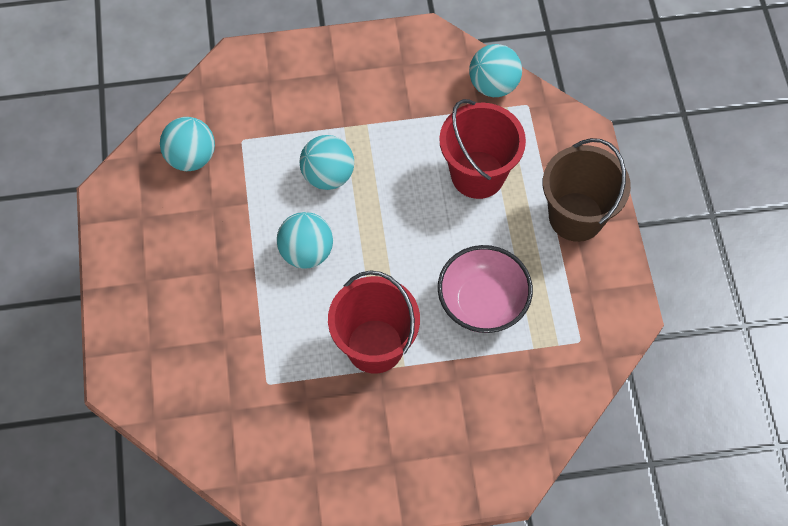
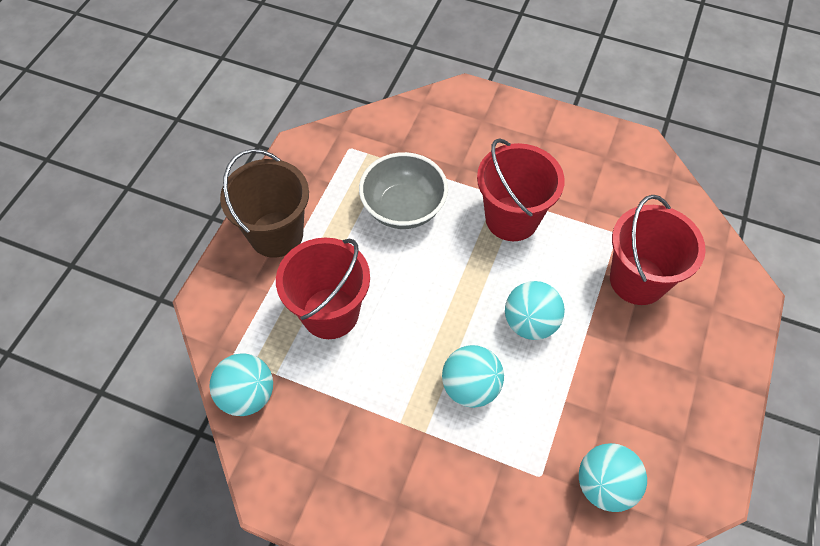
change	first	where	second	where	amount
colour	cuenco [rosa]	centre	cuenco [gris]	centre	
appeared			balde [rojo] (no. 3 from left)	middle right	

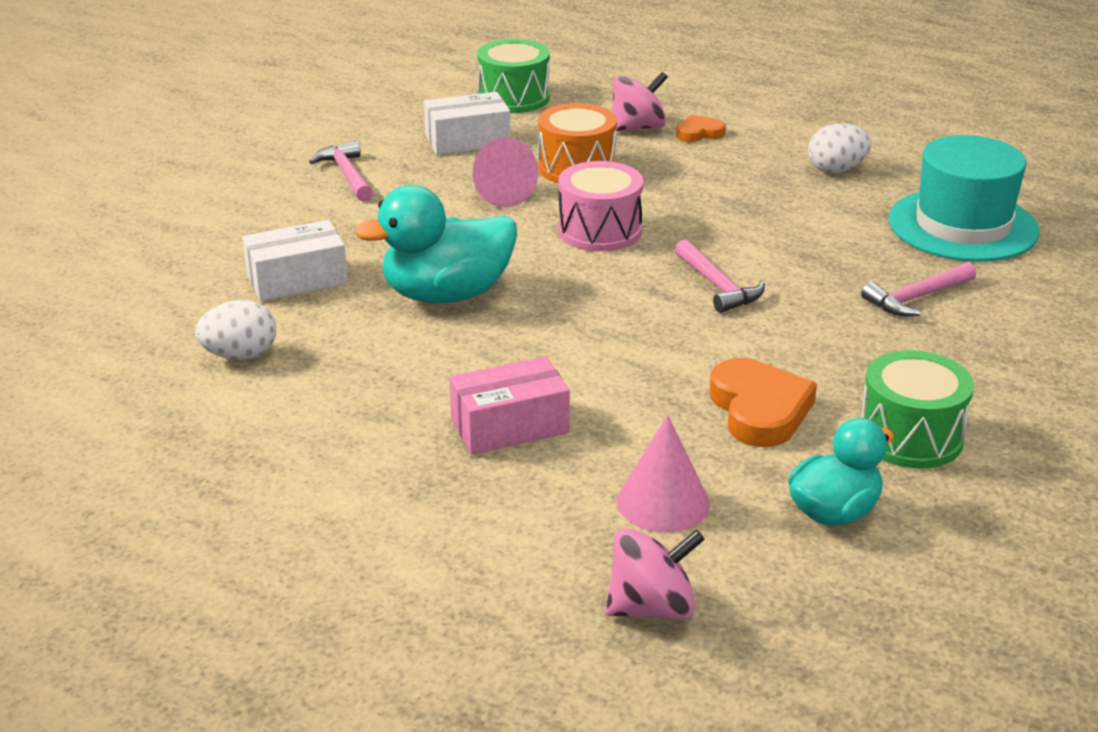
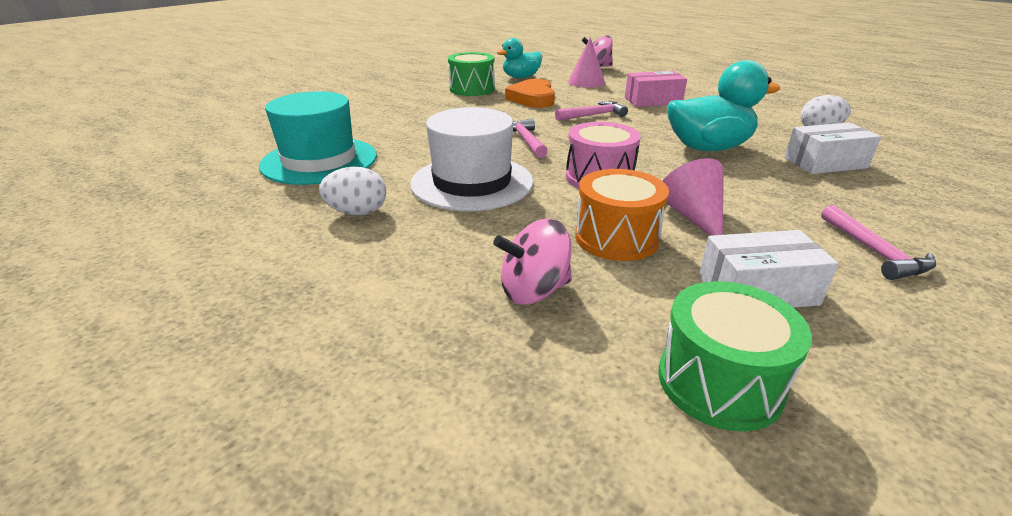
change	first	where	second	where	amount
appeared			sombrero [blanco]	top centre	
relocated	martillo [rosa] (no. 3 from left in the first image)	middle right	martillo [rosa] (no. 2 from left)	top centre	
missing	corazón [naranja] (no. 1 from left)	top centre			

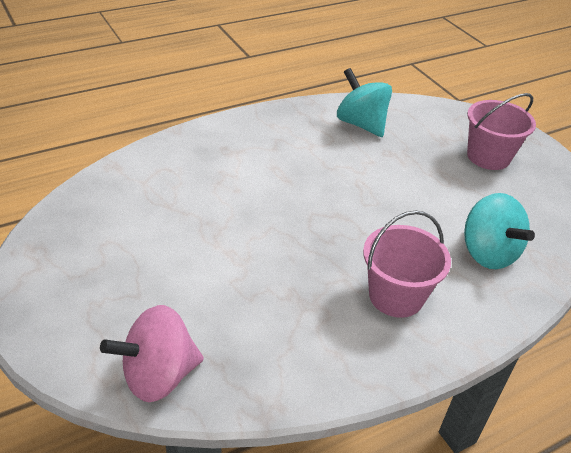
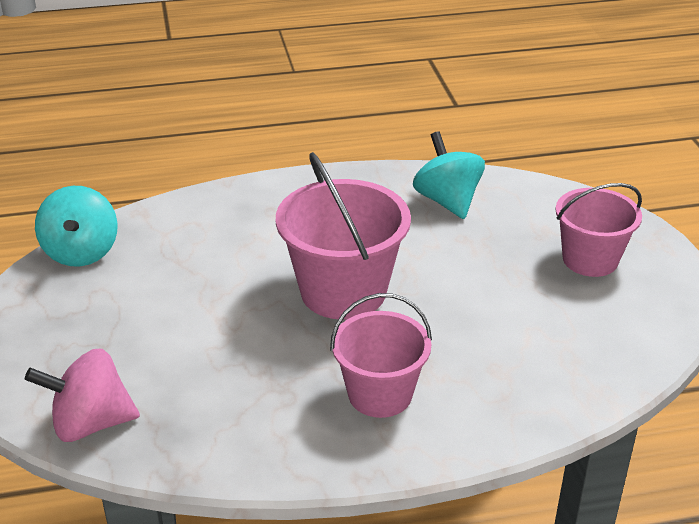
change	first	where	second	where	amount
relocated	peonza [turquesa] (no. 2 from left in the first image)	middle right	peonza [turquesa] (no. 1 from left)	middle left	
appeared			balde [rosa] (no. 1 from left)	centre	

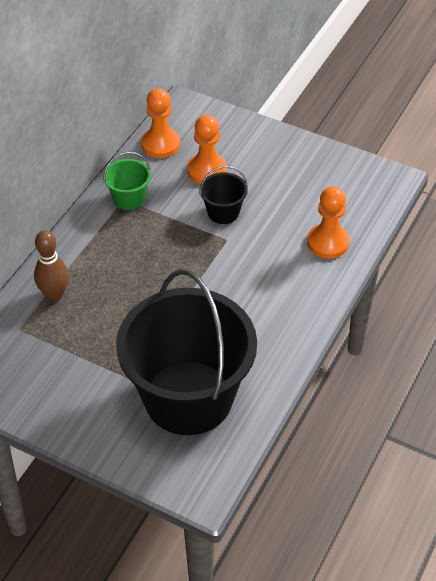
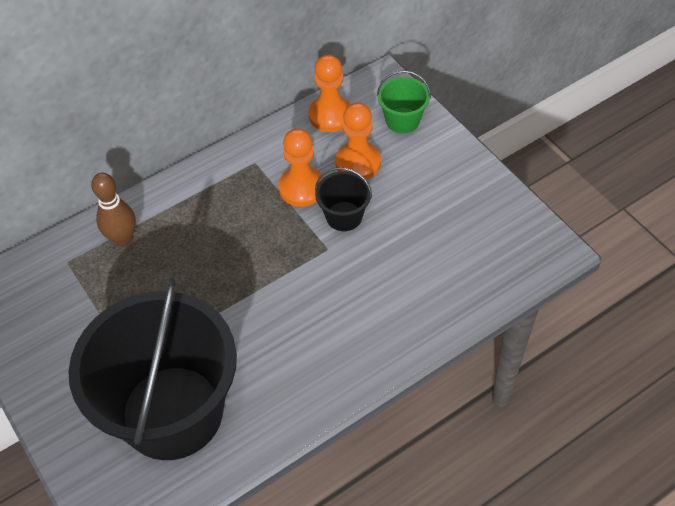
change	first	where	second	where	amount
relocated	peón [naranja] (no. 3 from left in the first image)	middle right	peón [naranja] (no. 1 from left)	top centre	
relocated	balde [verde]	top left		top centre	

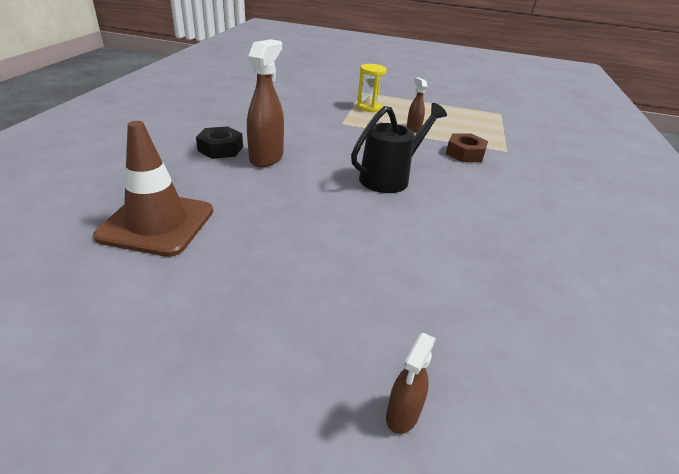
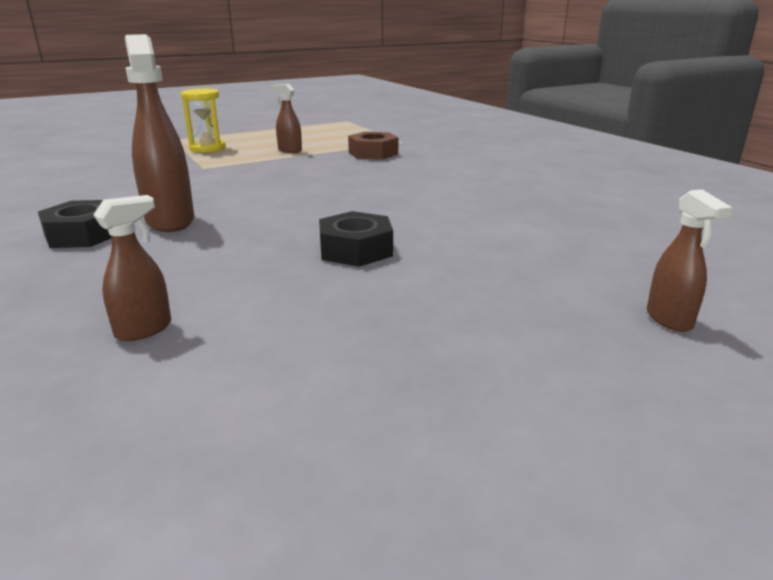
change	first	where	second	where	amount
exchanged	cono de tráfico [marrón]	middle left	pulverizador [marrón] (no. 1 from left)	middle left	
appeared			tuerca [negro] (no. 2 from left)	centre	
missing	regadera [negro]	top centre			

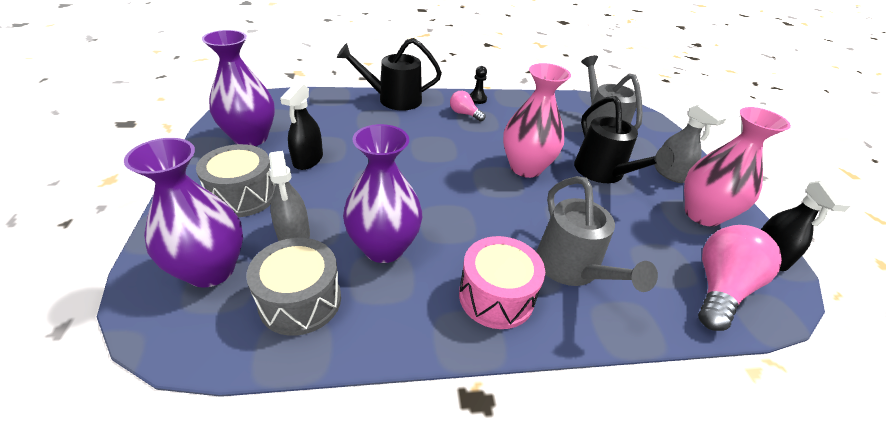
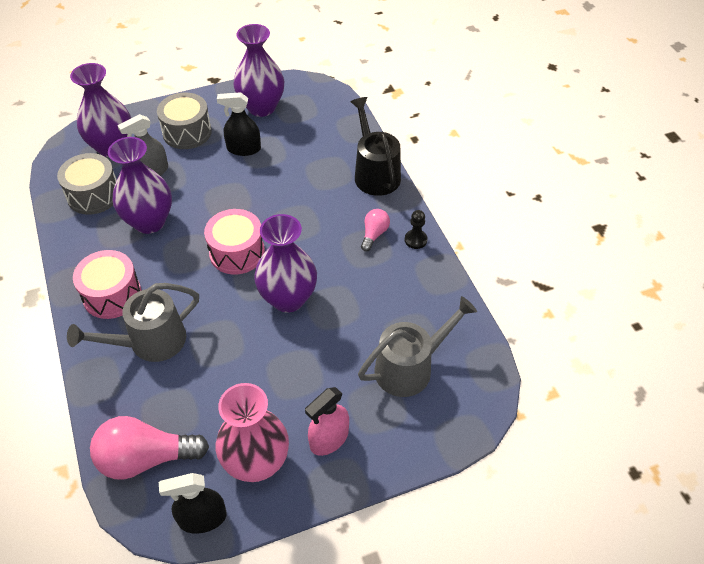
change	first	where	second	where	amount
spun	bombilla [rosa] (no. 2 from left in the first image)	middle right	bombilla [rosa] (no. 1 from left)	bottom left	150 degrees clockwise
appeared			tambor [rosa] (no. 2 from left)	middle left	
colour	florero [rosa] (no. 1 from left)	top centre	florero [morado] (no. 4 from left)	centre	
colour	pulverizador [gris] (no. 2 from left)	top right	pulverizador [rosa]	bottom centre	
missing	regadera [negro] (no. 2 from left)	top right			

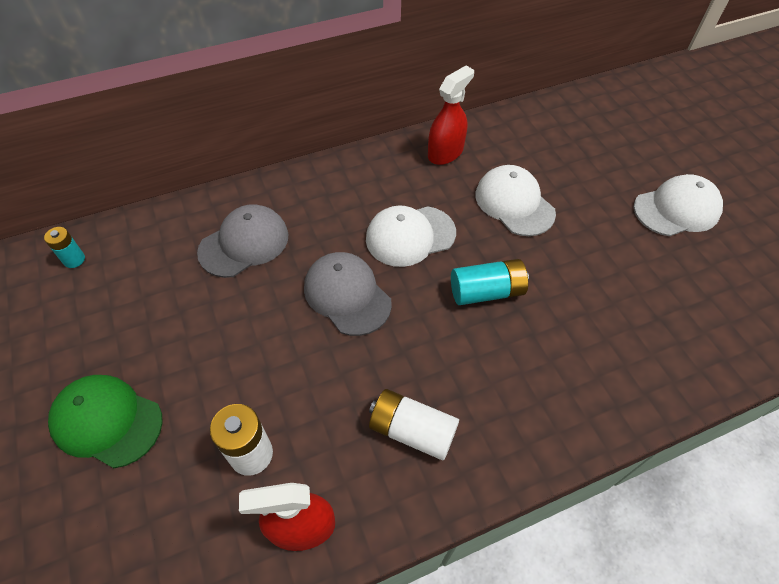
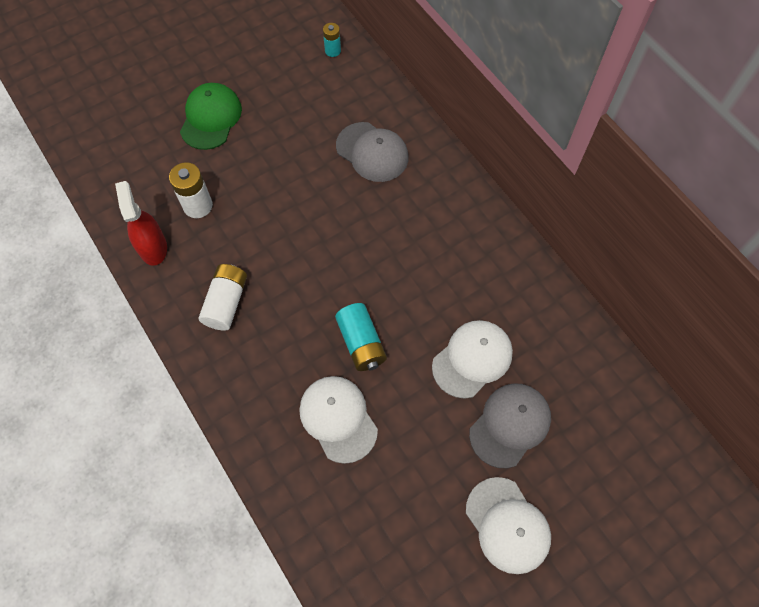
change	first	where	second	where	amount
relocated	gorra [blanco] (no. 1 from left)	centre		bottom centre	
relocated	gorra [gris] (no. 2 from left)	centre		bottom right	
missing	pulverizador [rojo] (no. 2 from left)	top centre			

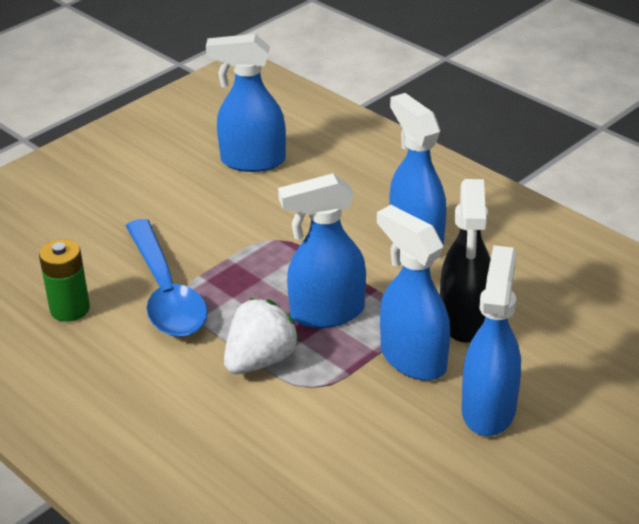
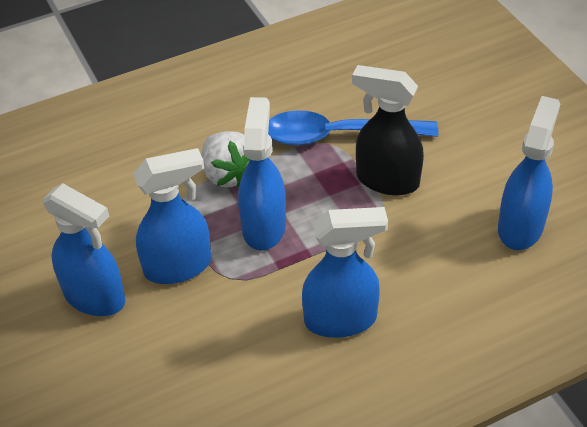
change	first	where	second	where	amount
relocated	pulverizador [negro]	middle right		top centre	
missing	pila [verde]	middle left			

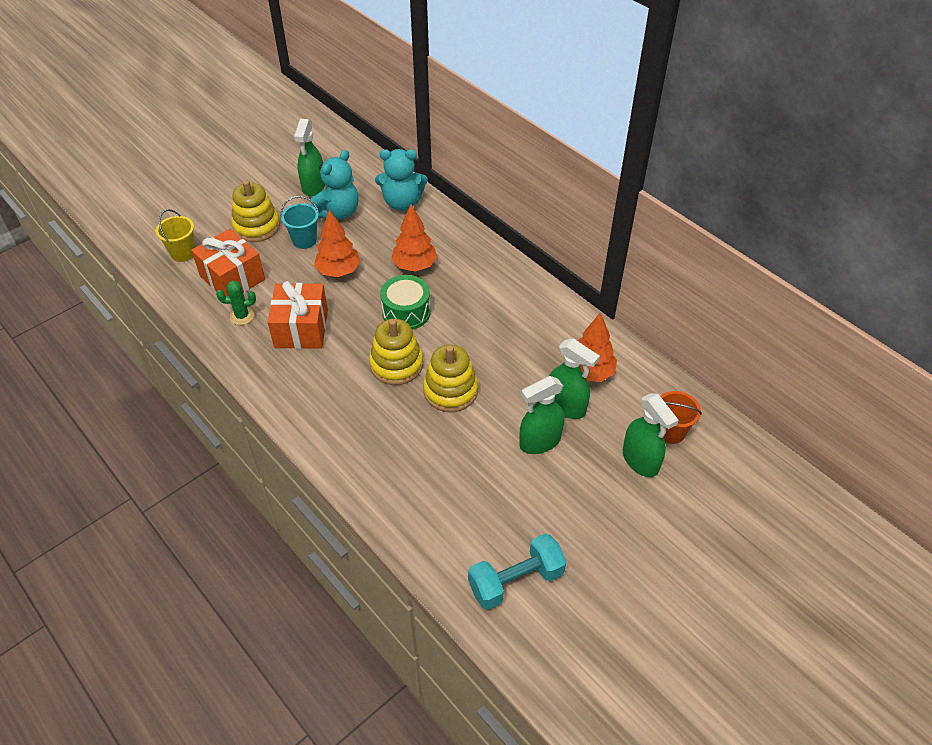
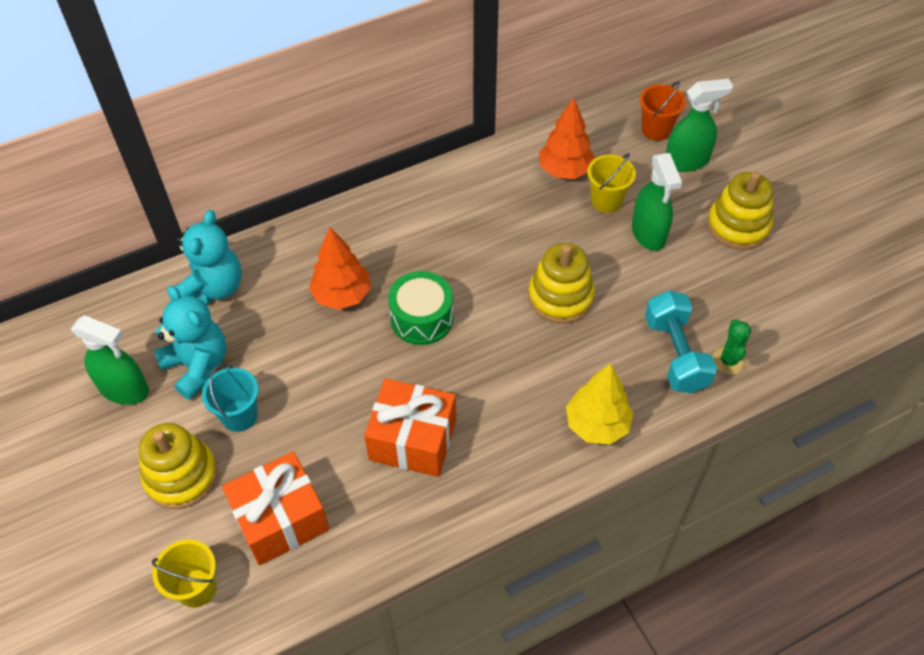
change	first	where	second	where	amount
appeared			árbol [amarillo]	centre	
exchanged	pulverizador [verde] (no. 3 from left)	centre	balde [amarillo] (no. 2 from left)	top centre	
relocated	mancuerna [turquesa]	bottom centre		middle right	
relocated	juguete apilable [amarillo] (no. 2 from left in the first image)	centre	juguete apilable [amarillo] (no. 3 from left)	top right	
relocated	cactus [verde]	middle left		middle right	
missing	árbol [naranja] (no. 1 from left)	top centre			

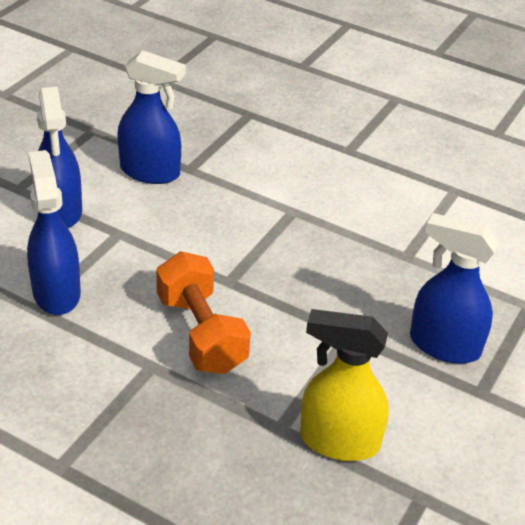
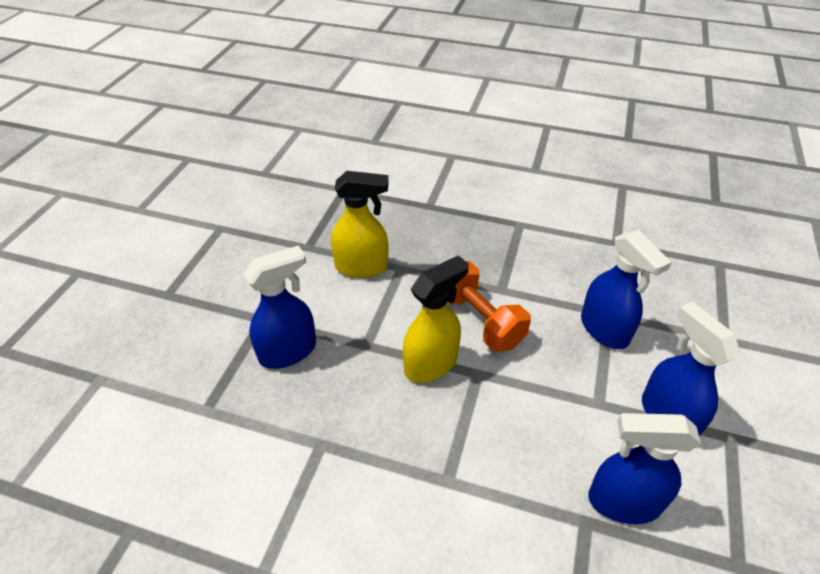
change	first	where	second	where	amount
spun	pulverizador [azul] (no. 4 from left in the first image)	middle right	pulverizador [azul] (no. 1 from left)	centre	45 degrees counterclockwise
appeared			pulverizador [amarillo] (no. 2 from left)	centre	

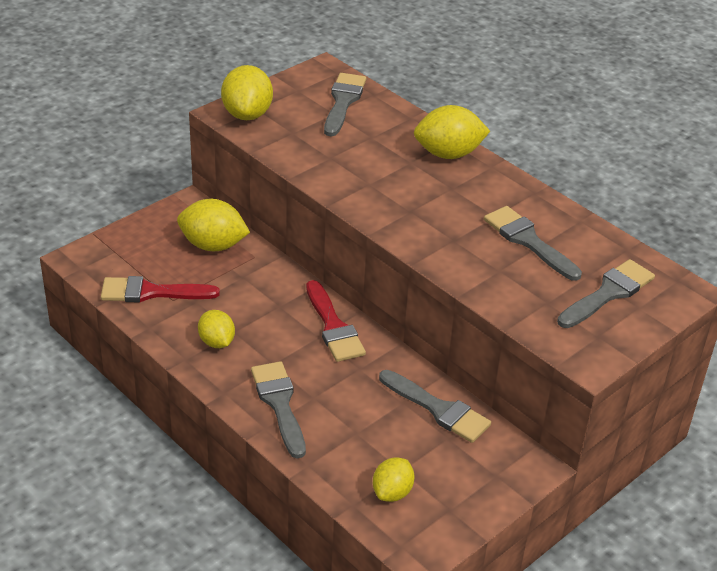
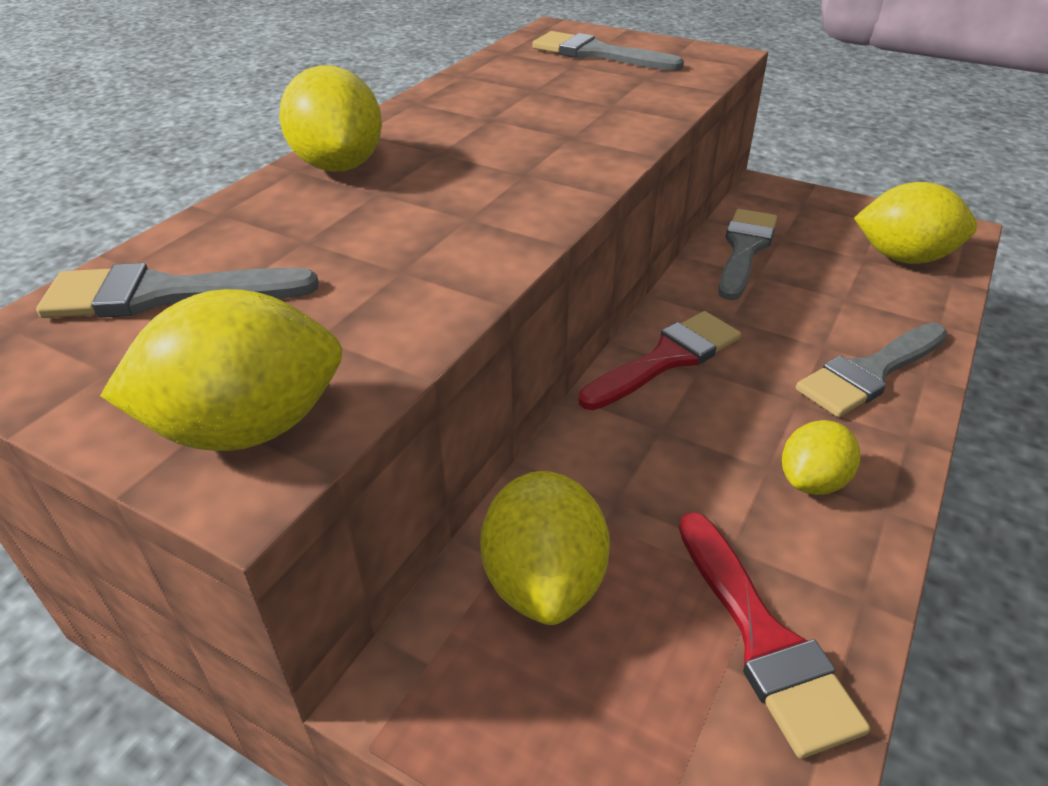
change	first	where	second	where	amount
size	limón [amarillo] (no. 4 from left in the first image)	bottom centre	limón [amarillo] (no. 5 from left)	top right	x1.58
missing	pincel [gris] (no. 4 from left)	middle right			

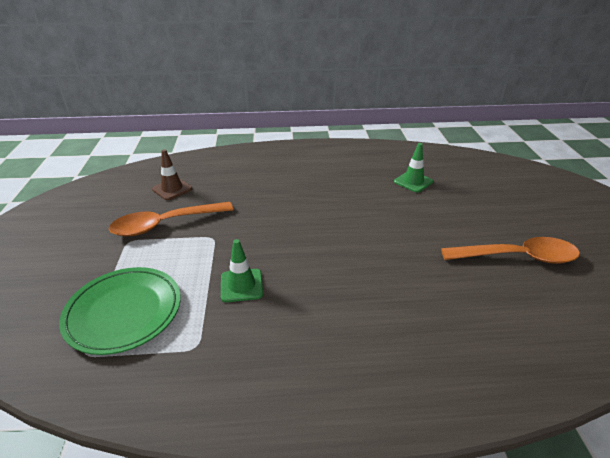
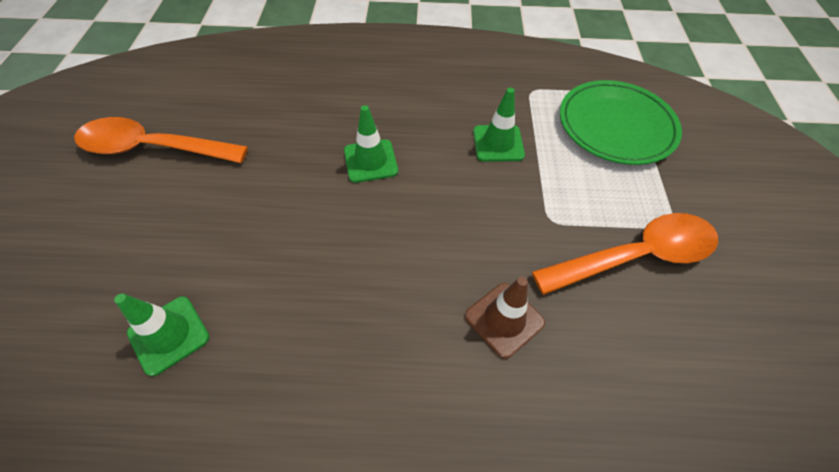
change	first	where	second	where	amount
appeared			cono de tráfico [verde] (no. 2 from left)	top centre	
relocated	cono de tráfico [marrón]	middle left		bottom centre	

